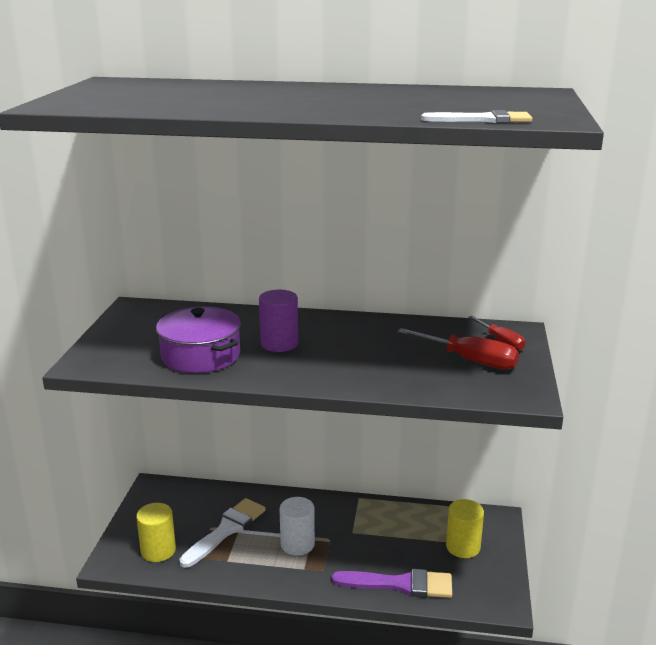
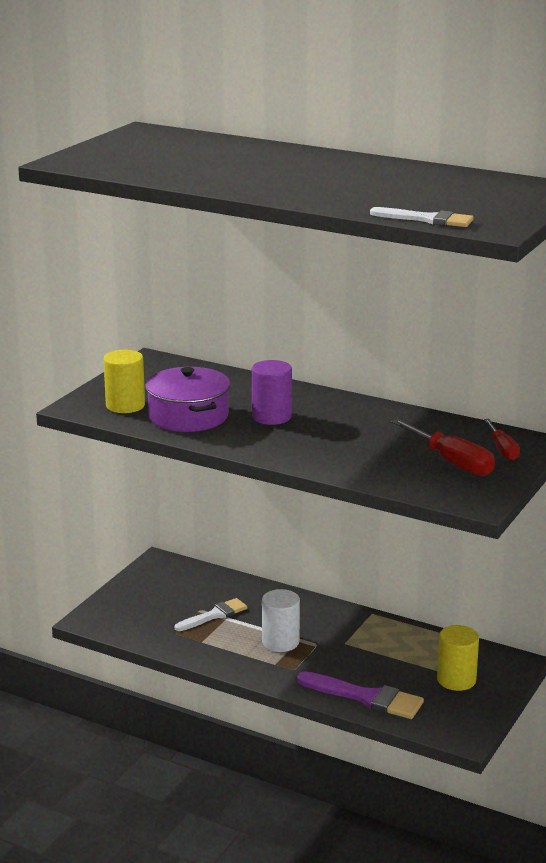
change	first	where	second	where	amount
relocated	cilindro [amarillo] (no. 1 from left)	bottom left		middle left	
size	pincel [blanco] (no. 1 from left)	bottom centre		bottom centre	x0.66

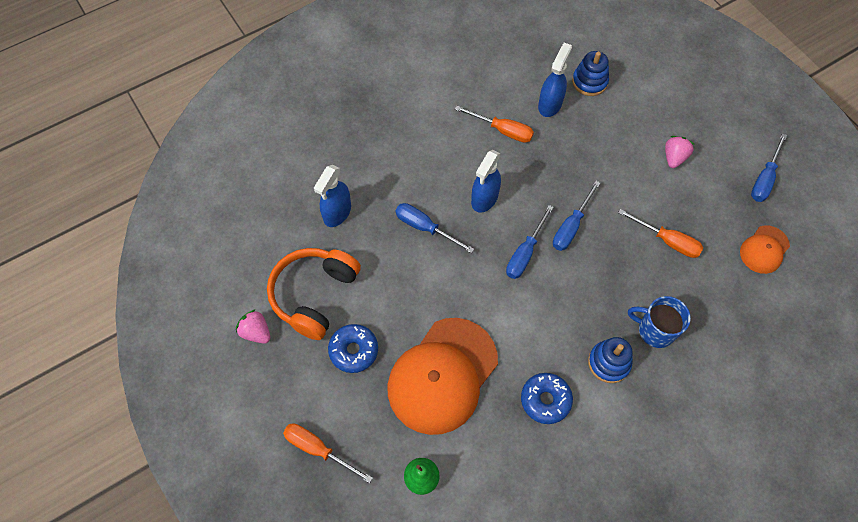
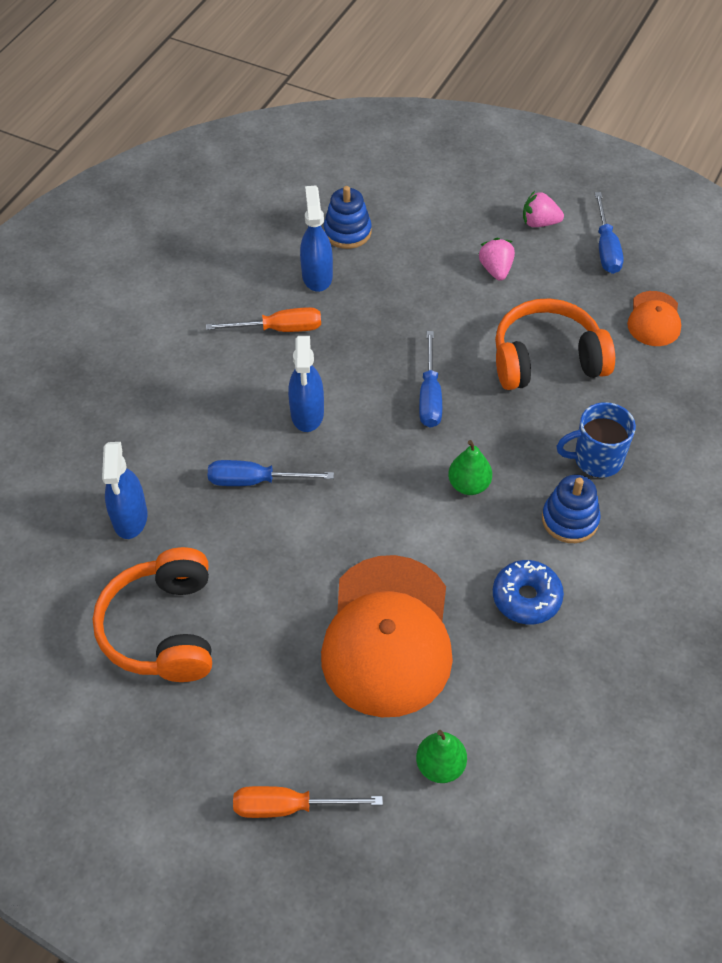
change	first	where	second	where	amount
appeared			pera [verde] (no. 2 from left)	centre	
exchanged	destornillador [naranja] (no. 3 from left)	middle right	auriculares [naranja] (no. 2 from left)	middle right	
relocated	fresa [rosa] (no. 1 from left in the first image)	middle left	fresa [rosa] (no. 2 from left)	top right	
missing	rosquilla [azul] (no. 1 from left)	bottom centre			
missing	destornillador [azul] (no. 2 from left)	centre			

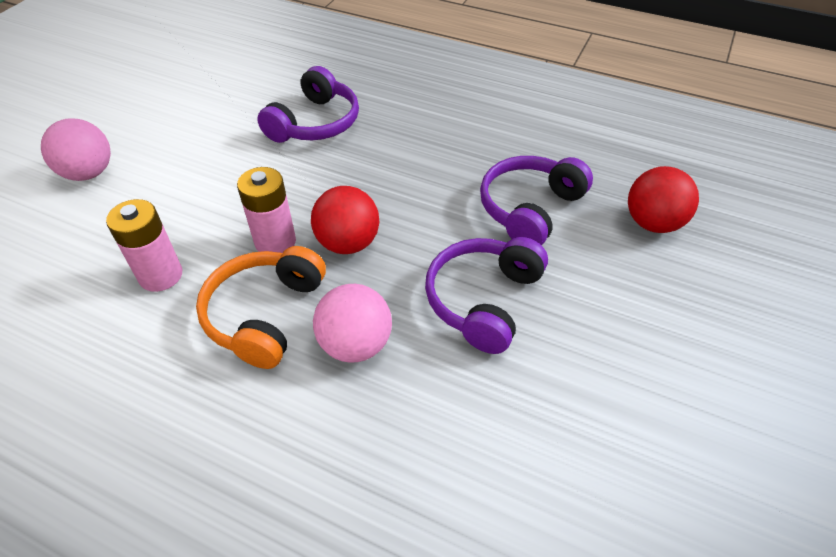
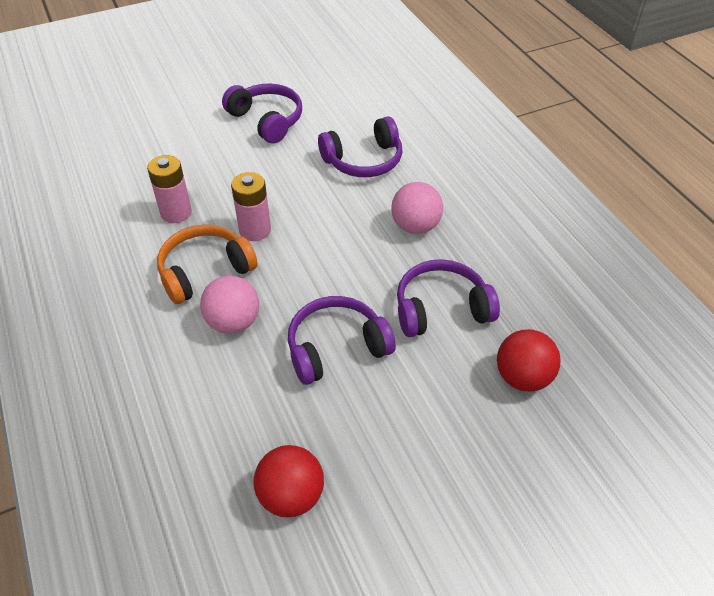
change	first	where	second	where	amount
appeared			auriculares [morado] (no. 1 from left)	top centre	
relocated	pelota [rojo] (no. 1 from left)	centre		bottom centre	
relocated	pelota [rosa] (no. 1 from left in the first image)	top left	pelota [rosa] (no. 2 from left)	centre	

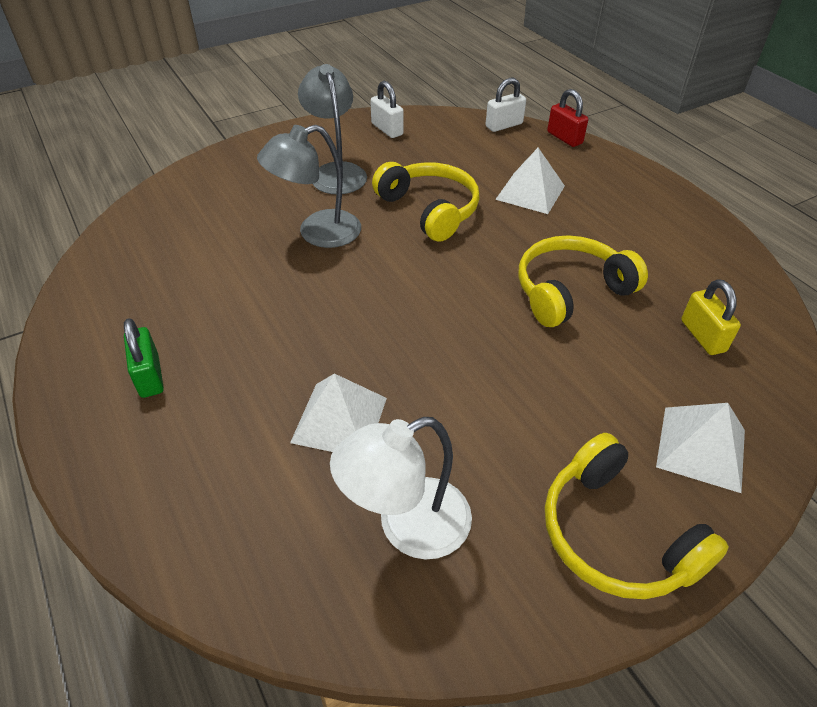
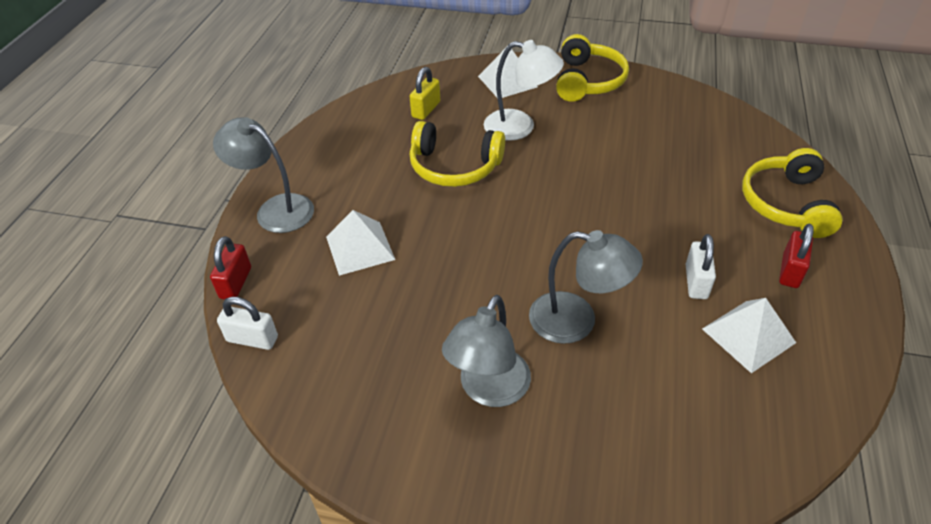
change	first	where	second	where	amount
appeared			lámpara [gris] (no. 1 from left)	middle left	
relocated	lámpara [blanco]	bottom centre		top centre	
relocated	candado [blanco] (no. 1 from left in the first image)	top centre	candado [blanco] (no. 2 from left)	middle right	
relocated	pirámide [blanco] (no. 1 from left in the first image)	centre	pirámide [blanco] (no. 3 from left)	middle right	
relocated	auriculares [amarillo] (no. 1 from left in the first image)	top centre	auriculares [amarillo] (no. 3 from left)	middle right	
colour	candado [verde]	middle left	candado [rojo] (no. 2 from left)	middle right	

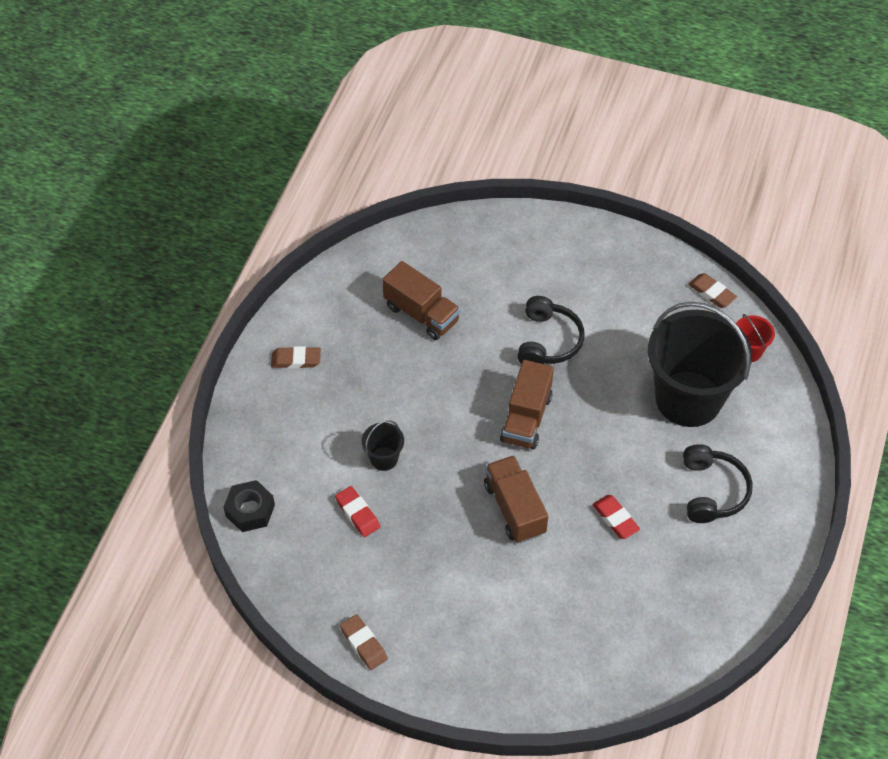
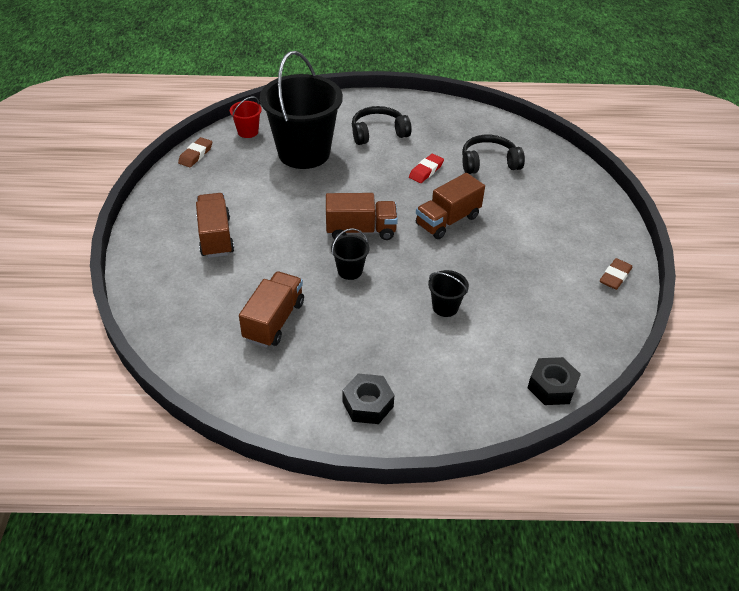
change	first	where	second	where	amount
appeared			camión [marrón] (no. 1 from left)	middle left	
appeared			balde [negro] (no. 2 from left)	centre	
exchanged	goma de borrar [marrón] (no. 1 from left)	centre	tuerca [negro] (no. 1 from left)	bottom centre	
relocated	auriculares [negro] (no. 1 from left in the first image)	centre	auriculares [negro] (no. 2 from left)	top right	
missing	goma de borrar [rojo] (no. 1 from left)	bottom centre			

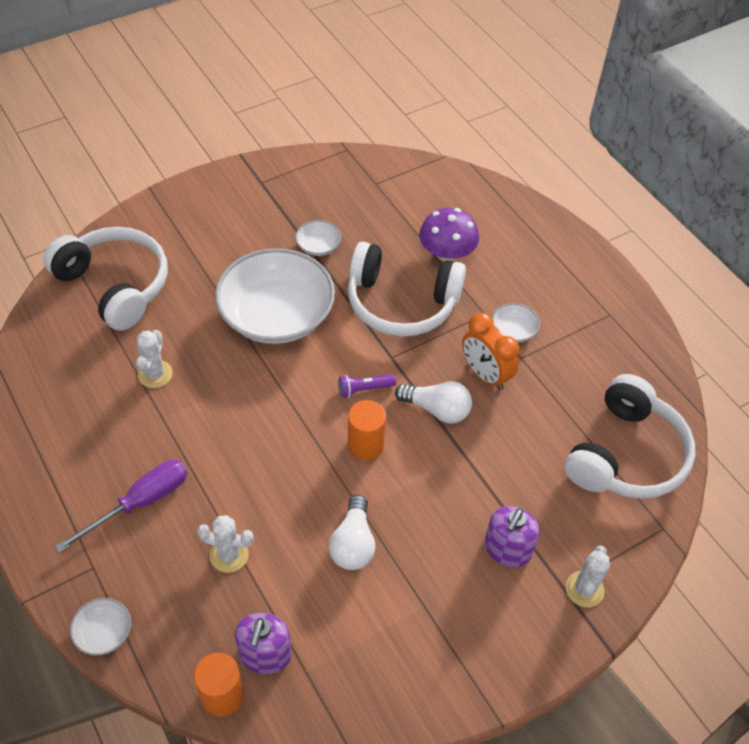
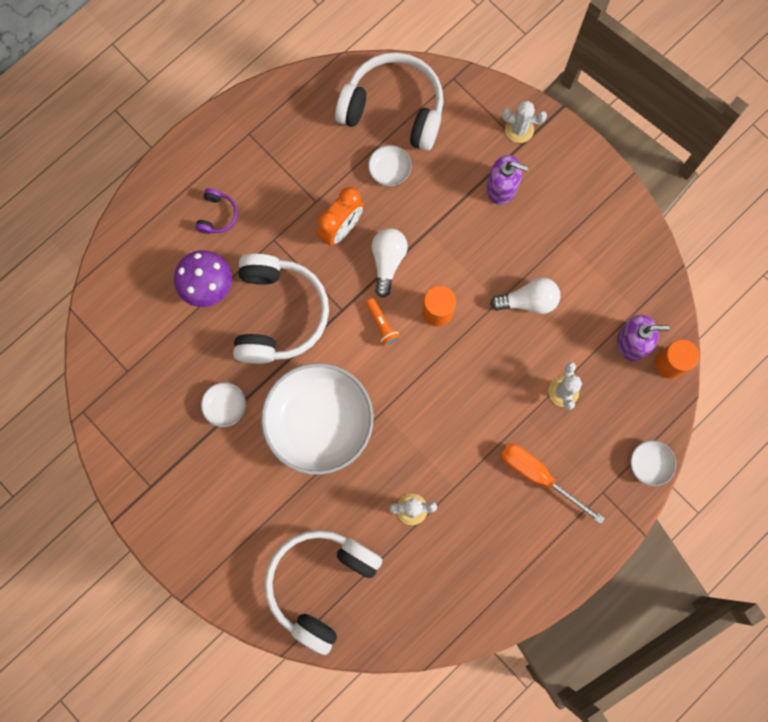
change	first	where	second	where	amount
appeared			auriculares [morado]	top left	
colour	lámpara de mano [morado]	centre	lámpara de mano [naranja]	centre	
relocated	cuenco [blanco] (no. 4 from left in the first image)	middle right	cuenco [blanco] (no. 3 from left)	top centre	
colour	destornillador [morado]	bottom left	destornillador [naranja]	bottom right	

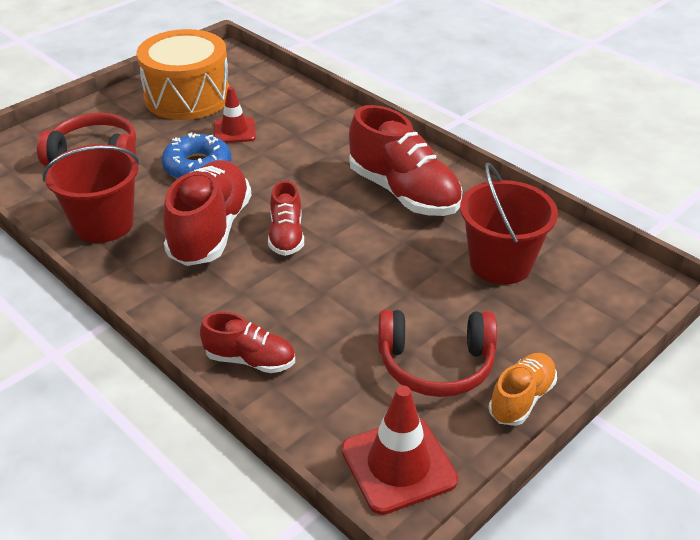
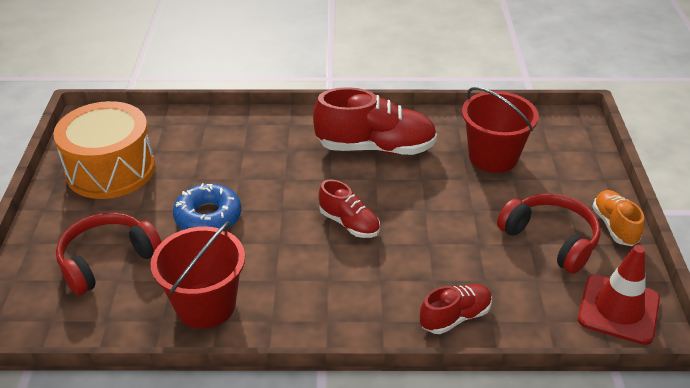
change	first	where	second	where	amount
spun	auriculares [rojo] (no. 2 from left)	centre		middle right	90 degrees counterclockwise
missing	zapato [rojo] (no. 1 from left)	middle left			
missing	cono de tráfico [rojo] (no. 1 from left)	top centre			

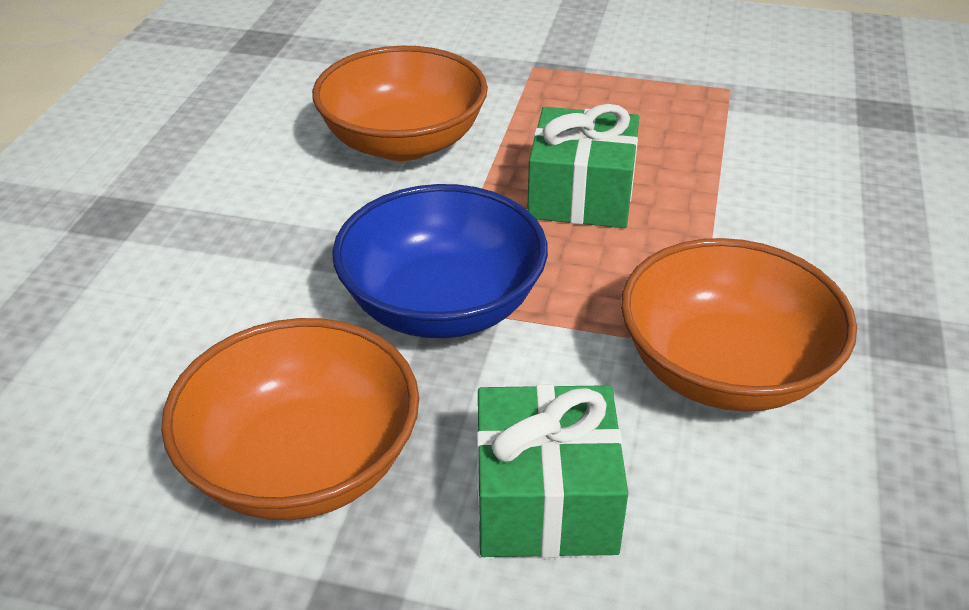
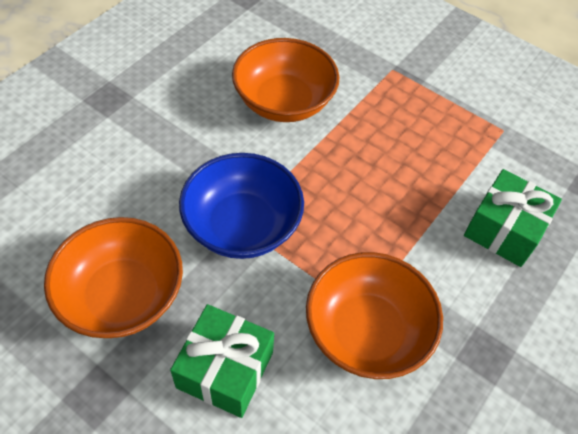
change	first	where	second	where	amount
relocated	regalo [verde] (no. 2 from left)	top centre		middle right	

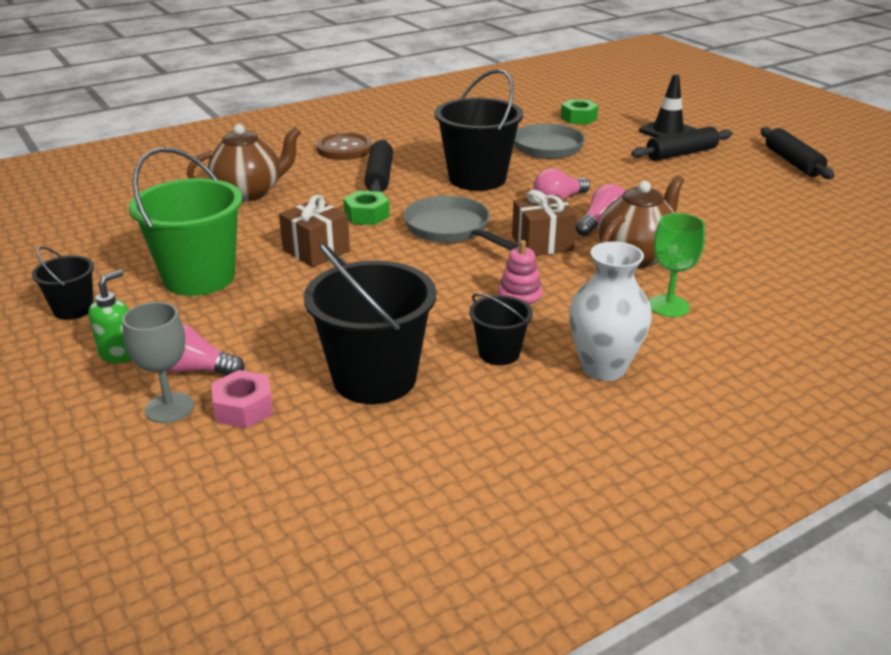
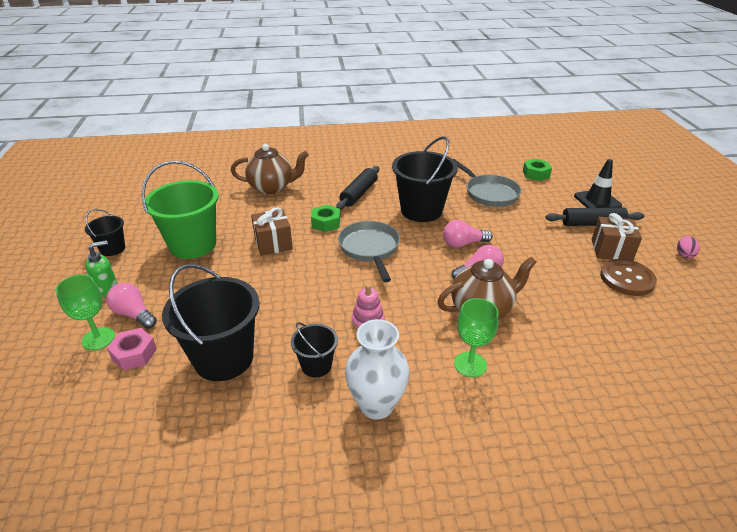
change	first	where	second	where	amount
colour	copa [gris]	middle left	copa [verde] (no. 1 from left)	middle left	
relocated	regalo [marrón] (no. 2 from left)	centre		middle right	
relocated	botón [marrón]	top centre		middle right	
exchanged	rodillo [negro] (no. 3 from left)	top right	huevo [rosa]	middle right	

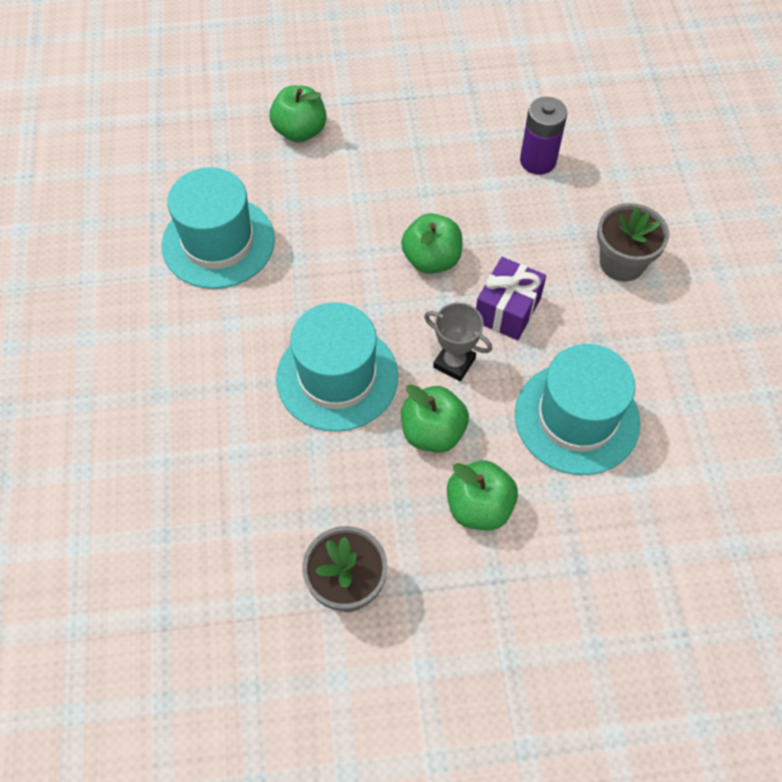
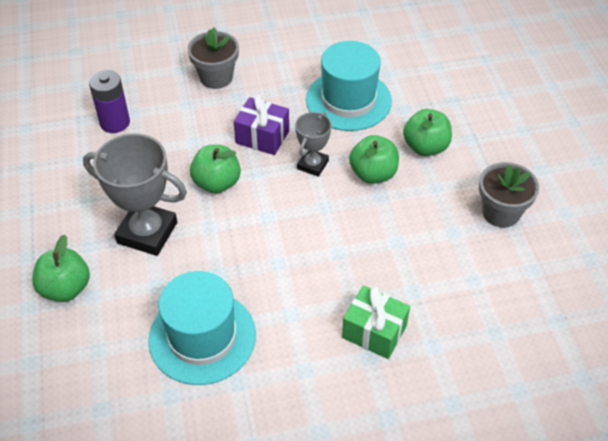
change	first	where	second	where	amount
appeared			trofeo [gris] (no. 1 from left)	middle left	
appeared			regalo [verde]	bottom centre	
missing	sombrero [turquesa] (no. 2 from left)	centre			

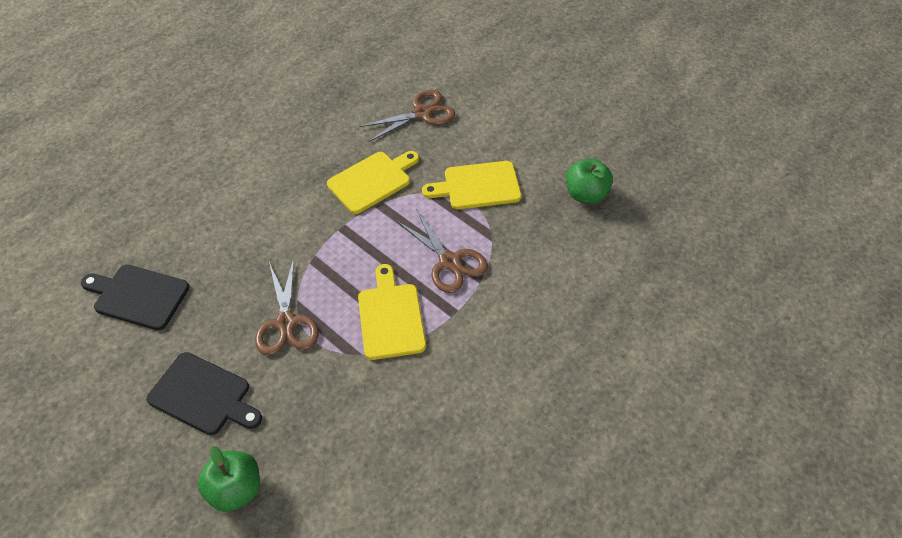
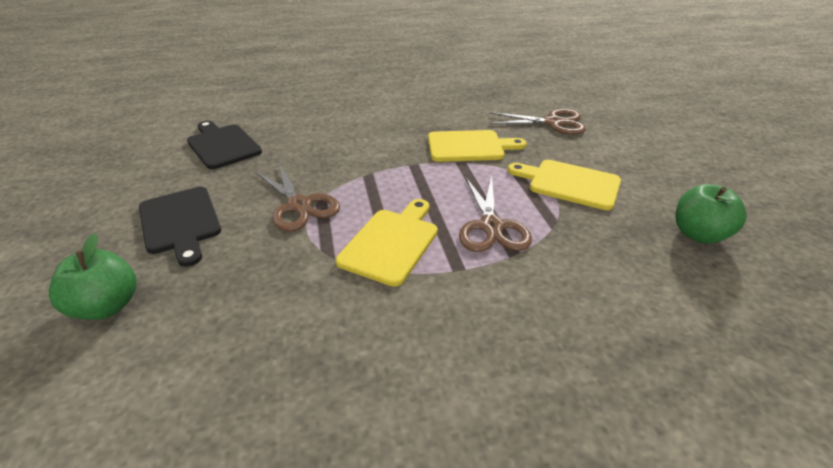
change	first	where	second	where	amount
spun	tijeras [marrón] (no. 1 from left)	middle left		centre	60 degrees counterclockwise

